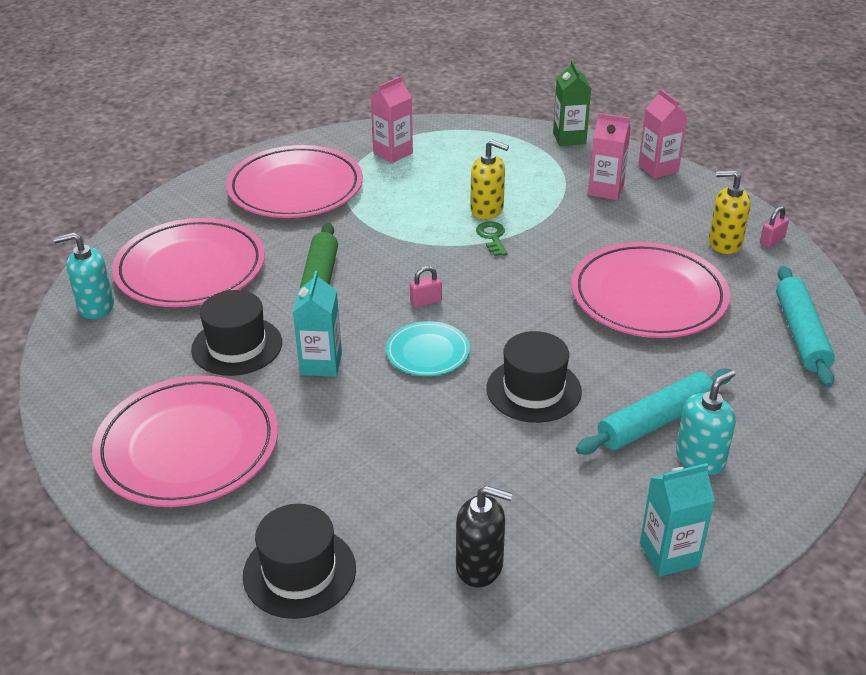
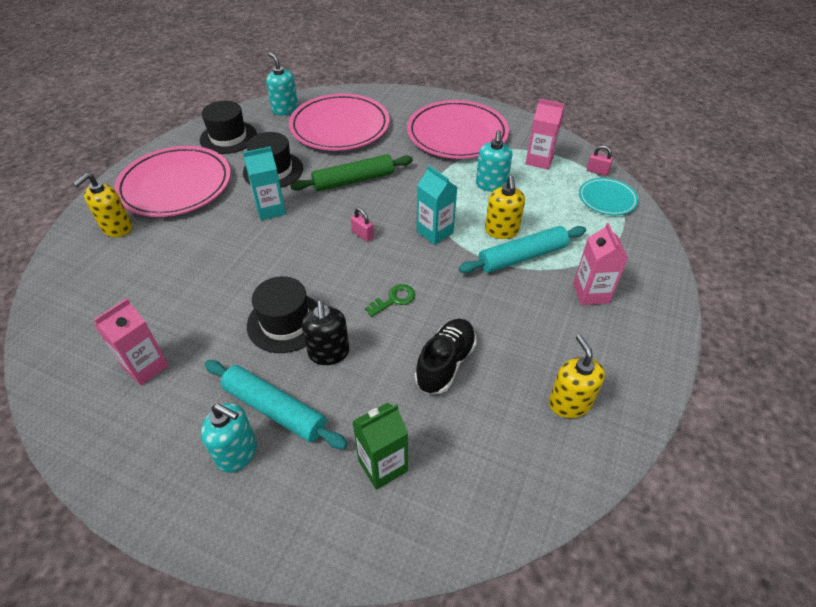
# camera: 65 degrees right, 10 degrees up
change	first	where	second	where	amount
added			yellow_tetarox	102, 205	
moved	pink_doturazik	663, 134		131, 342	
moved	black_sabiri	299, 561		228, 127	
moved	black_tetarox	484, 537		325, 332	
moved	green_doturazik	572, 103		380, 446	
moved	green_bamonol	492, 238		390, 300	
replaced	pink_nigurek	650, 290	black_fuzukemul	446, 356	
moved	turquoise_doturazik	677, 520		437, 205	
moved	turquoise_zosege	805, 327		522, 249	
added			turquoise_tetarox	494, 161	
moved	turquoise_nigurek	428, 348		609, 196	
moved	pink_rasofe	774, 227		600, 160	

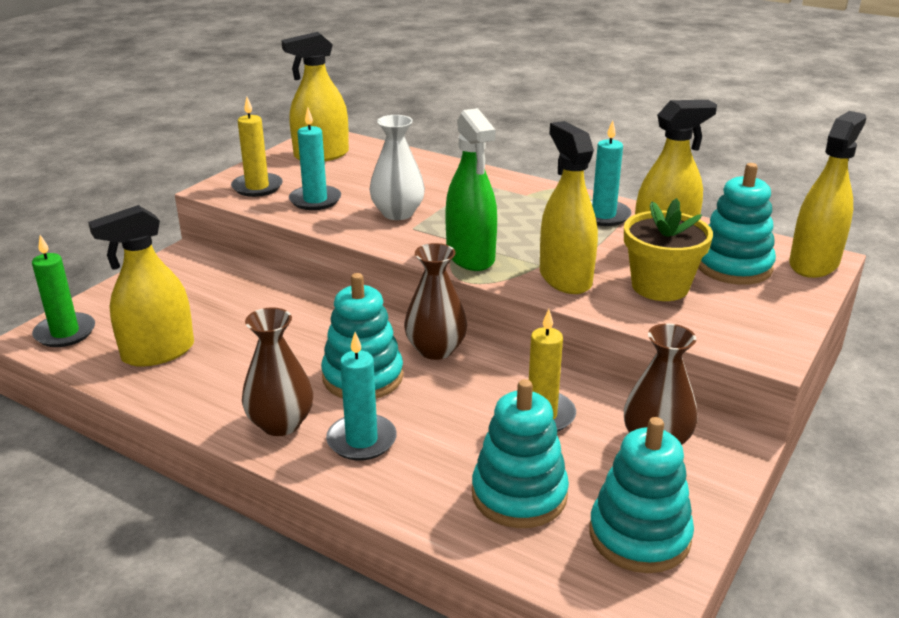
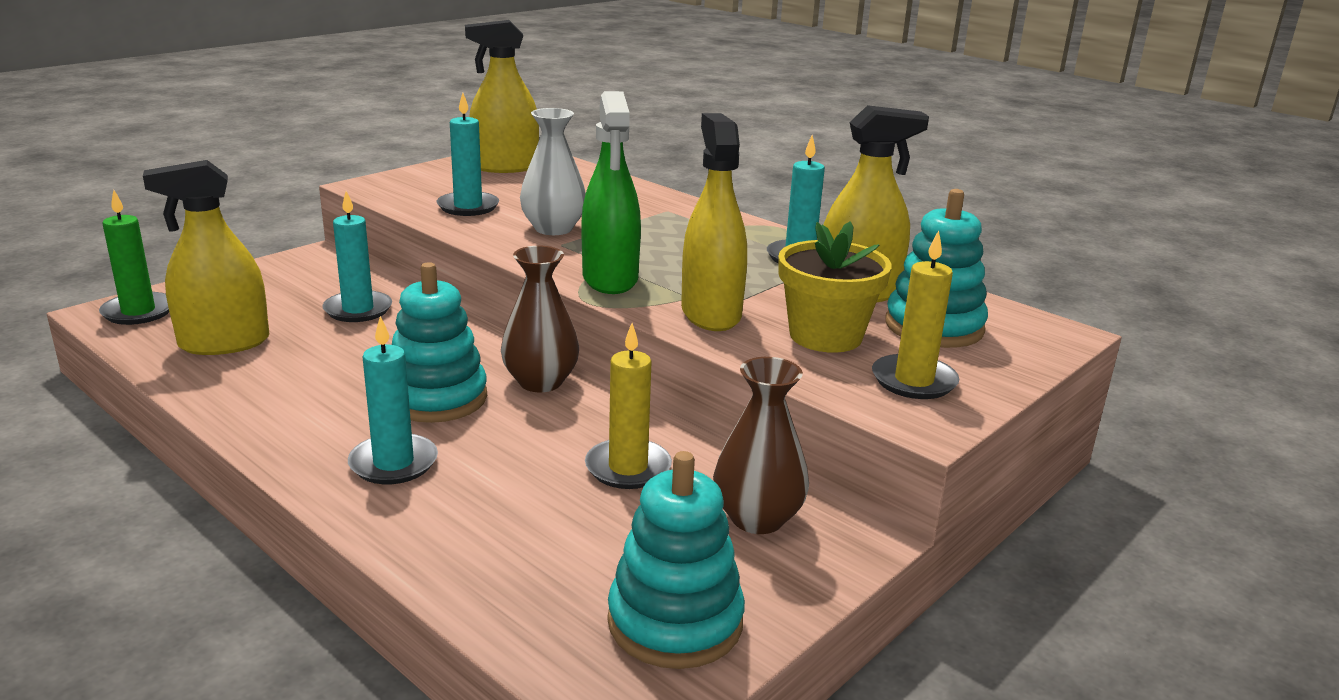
# camera: 10 degrees right, 5 degrees down
change	first	where	second	where	amount
added			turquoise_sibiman	357, 256	
moved	yellow_sibiman	257, 147		915, 314	
removed	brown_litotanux	277, 371			
removed	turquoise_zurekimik	520, 453			
removed	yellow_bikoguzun	827, 194			

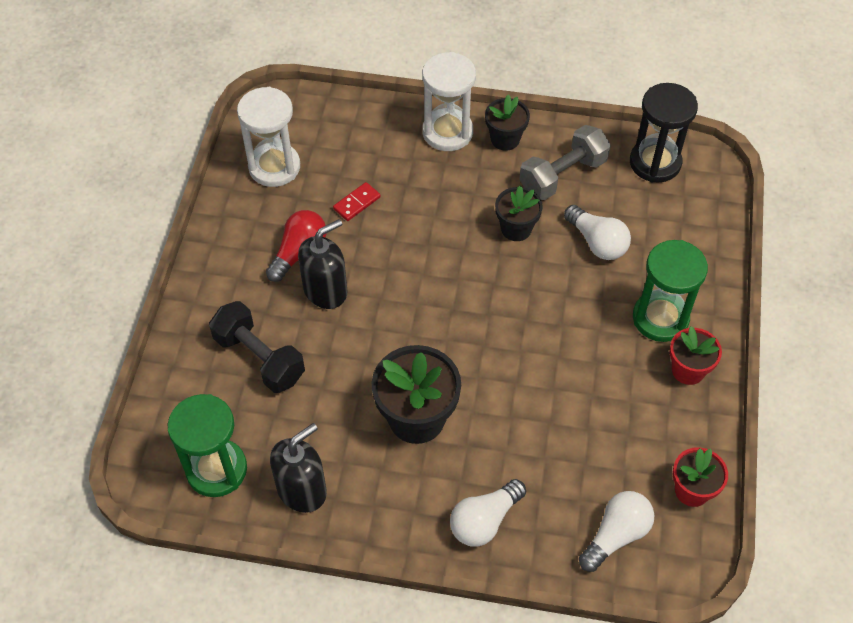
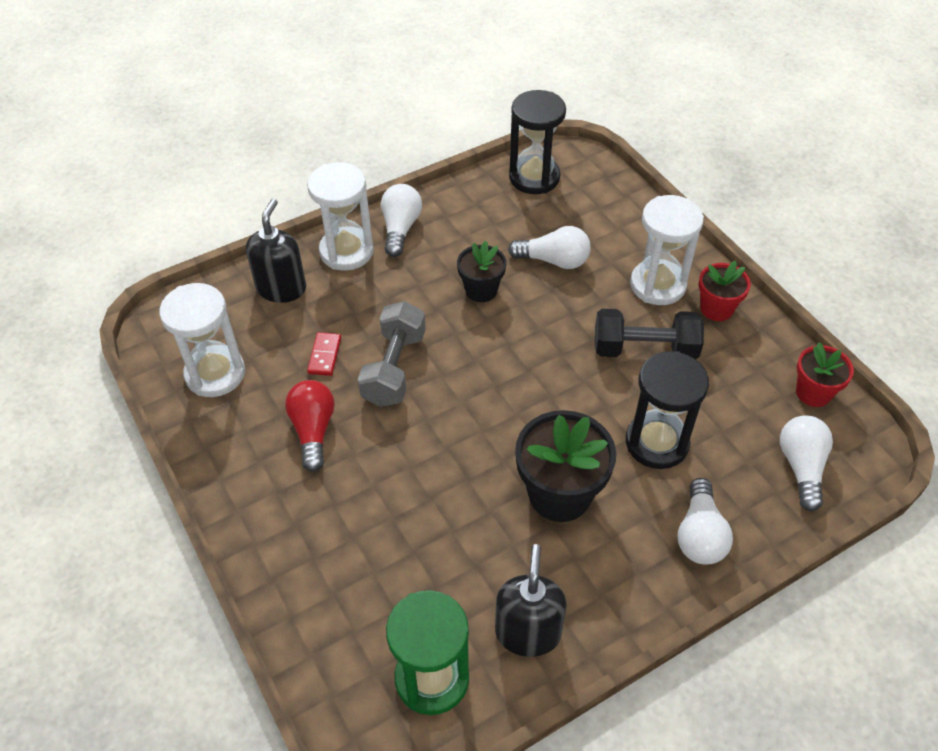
# camera: 40 degrees left, 5 degrees down
change	first	where	second	where	amount
moved	black_tetarox	322, 264		276, 251	
moved	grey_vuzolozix	565, 162		392, 354	
replaced	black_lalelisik	507, 123	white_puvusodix	401, 220	
moved	black_vuzolozix	257, 347		649, 334	
added			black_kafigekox	667, 410	
recoloured	green_kafigekox	670, 291	white_kafigekox	667, 250	

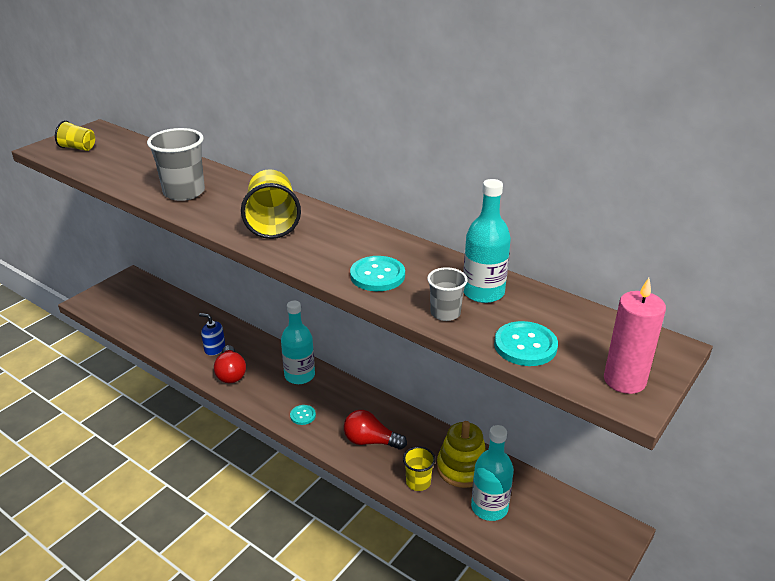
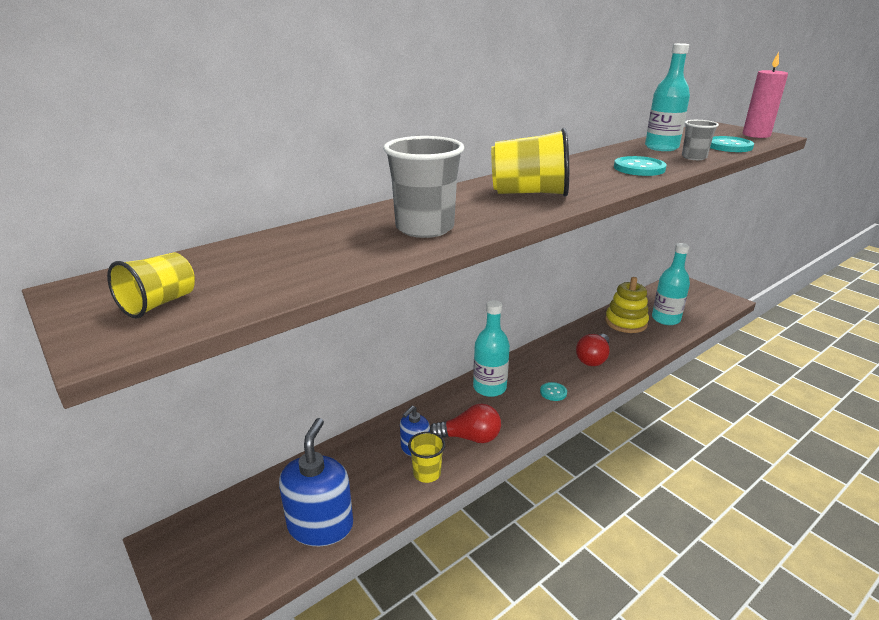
# camera: 75 degrees left, 5 degrees down
change	first	where	second	where	amount
added			blue_tetarox	316, 482	
moved	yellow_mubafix	419, 469		426, 457	

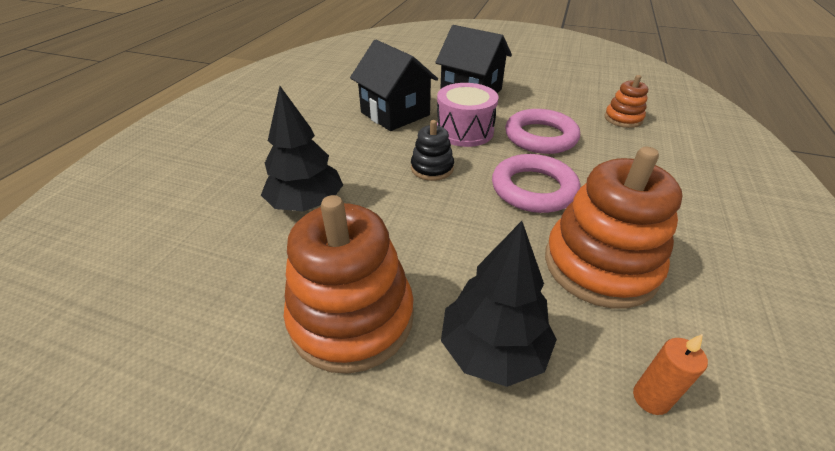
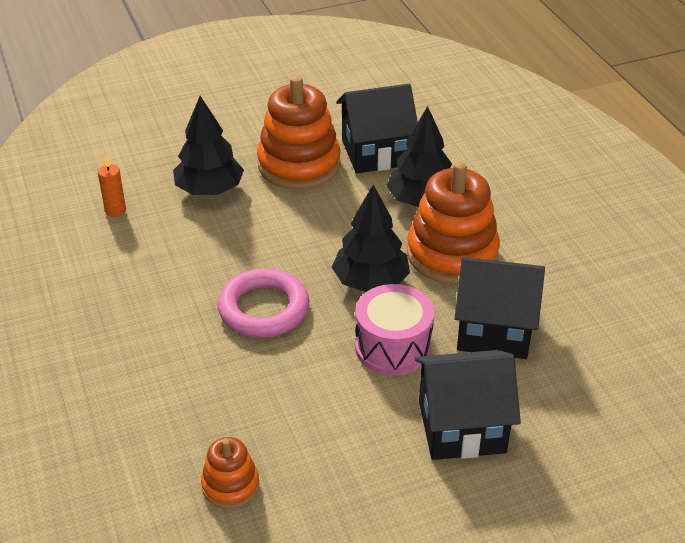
# camera: 140 degrees right, 0 degrees up
change	first	where	second	where	amount
replaced	black_zurekimik	432, 150	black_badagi	371, 238	
added			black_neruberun	377, 128	
moved	orange_zurekimik	613, 228		453, 222	
removed	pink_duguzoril	542, 131			

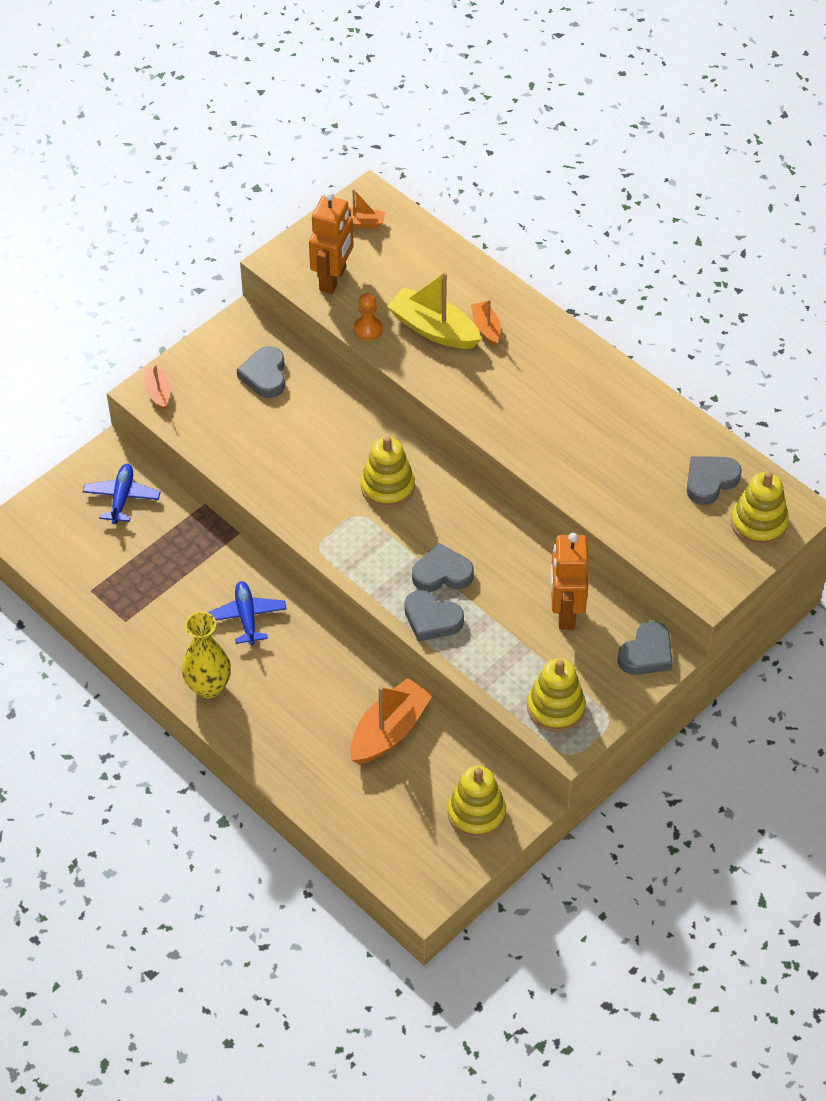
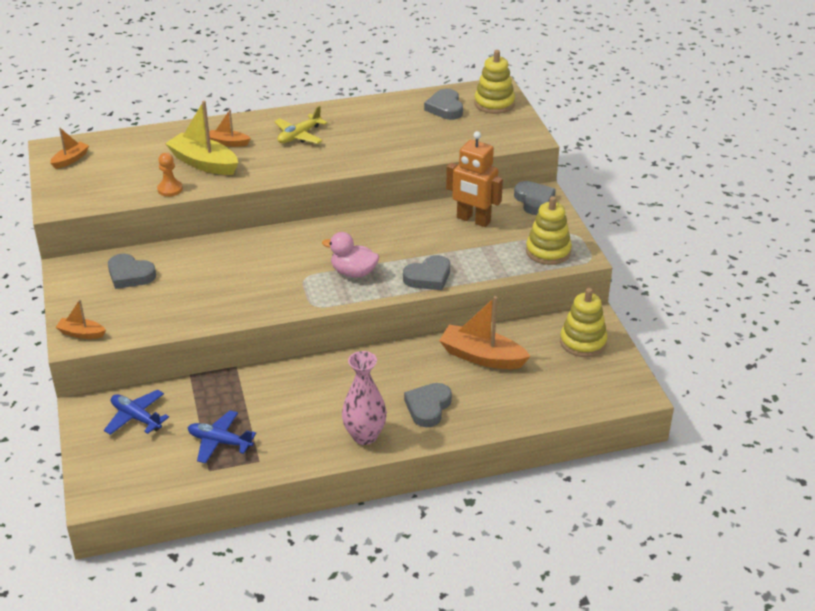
# camera: 60 degrees left, 15 degrees down
change	first	where	second	where	amount
turned	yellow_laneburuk	434, 310		201, 138	60 degrees clockwise
moved	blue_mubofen	246, 613		222, 437	
added			yellow_mubofen	301, 125	
added			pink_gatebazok	350, 255	
recoloured	yellow_litotanux	206, 655	pink_litotanux	364, 398	
moved	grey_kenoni	443, 567		428, 405	
turned	orange_laneburuk	391, 721		485, 332	45 degrees counterclockwise
removed	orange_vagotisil	331, 243			
removed	yellow_zurekimik	388, 472			

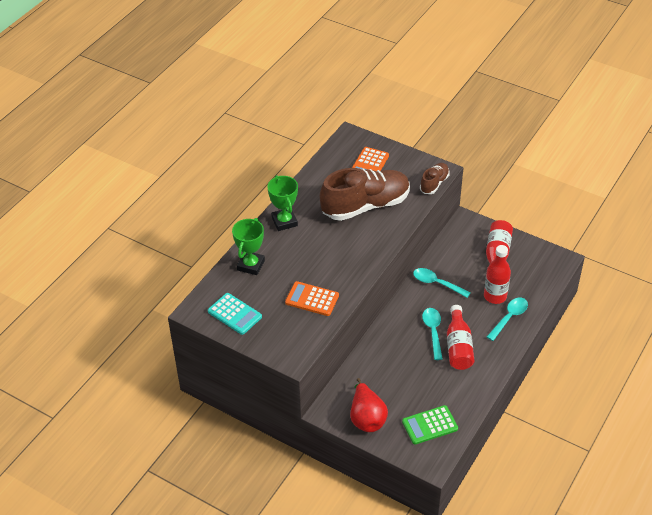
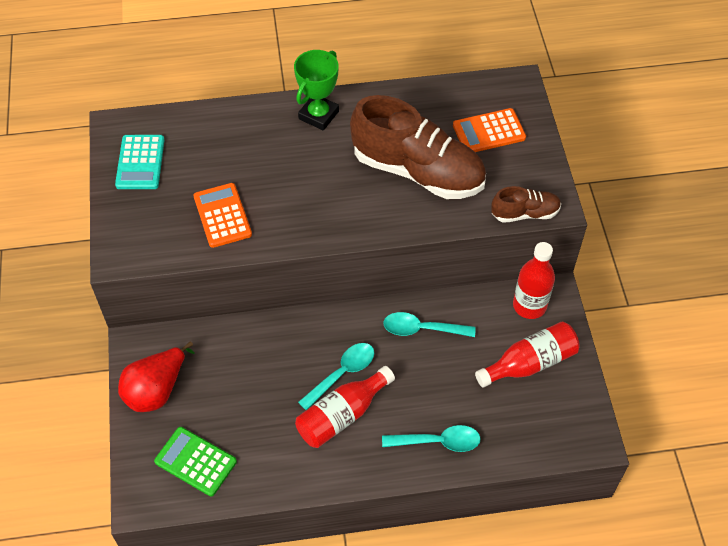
# camera: 50 degrees right, 10 degrees up
change	first	where	second	where	amount
turned	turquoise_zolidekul	442, 283		429, 324	75 degrees counterclockwise
moved	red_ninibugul	497, 274		534, 280	
removed	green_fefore	248, 246			

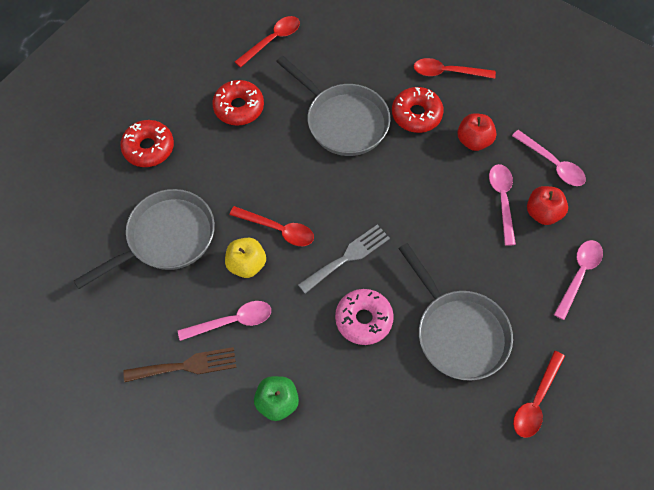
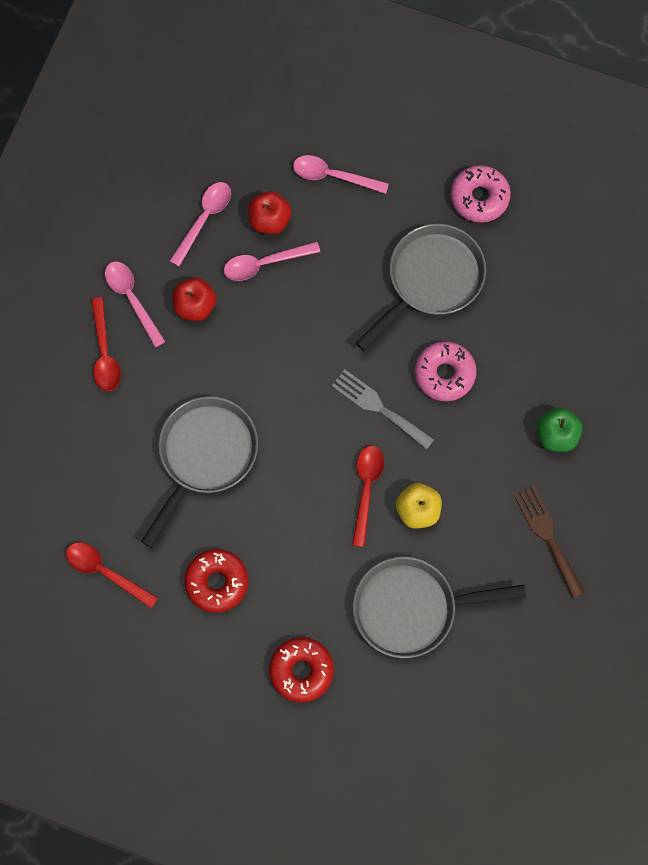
# camera: 105 degrees left, 10 degrees up
change	first	where	second	where	amount
moved	pink_zolidekul	224, 321		135, 304	
turned	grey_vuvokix	144, 239		439, 607	45 degrees counterclockwise
replaced	red_zolidekul	539, 394	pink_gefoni	481, 194	
removed	red_gefoni	418, 110			

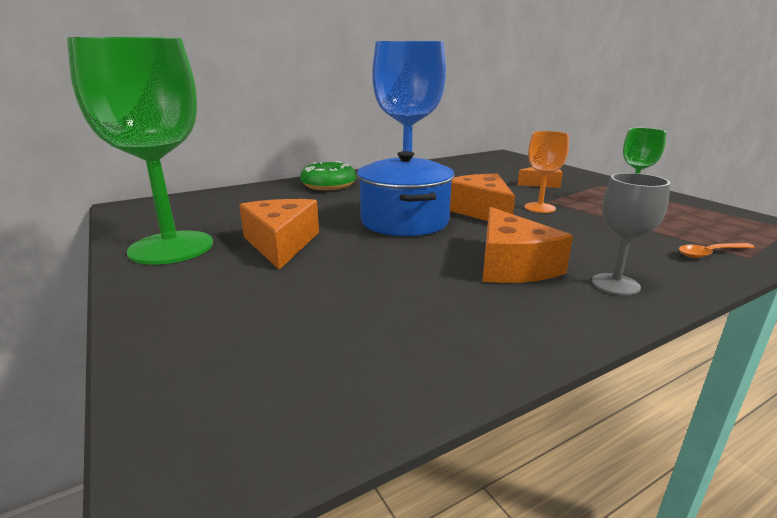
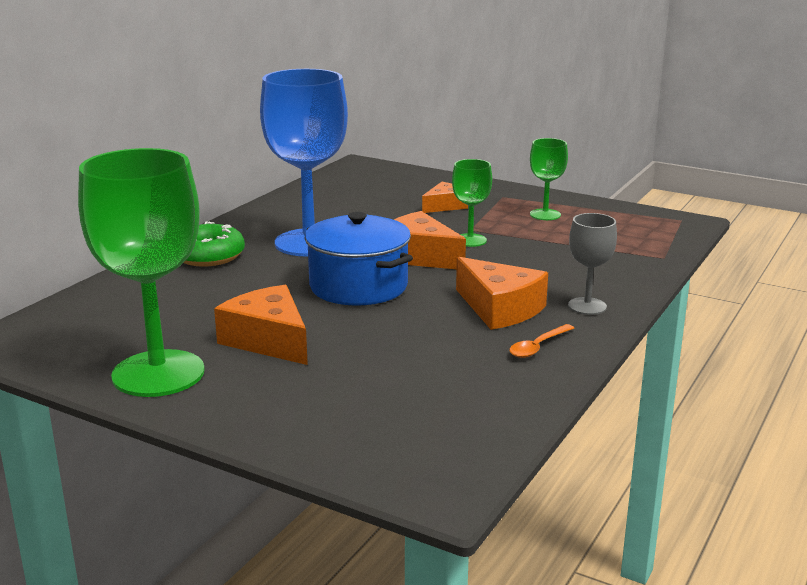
# camera: 30 degrees left, 0 degrees up
change	first	where	second	where	amount
recoloured	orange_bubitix	546, 172	green_bubitix	472, 203	
moved	orange_zolidekul	717, 250		541, 341	

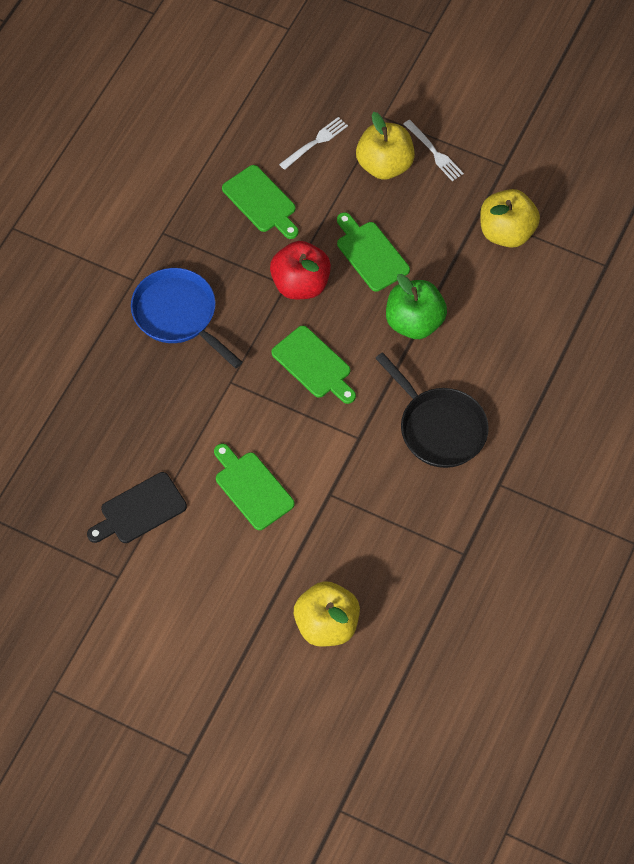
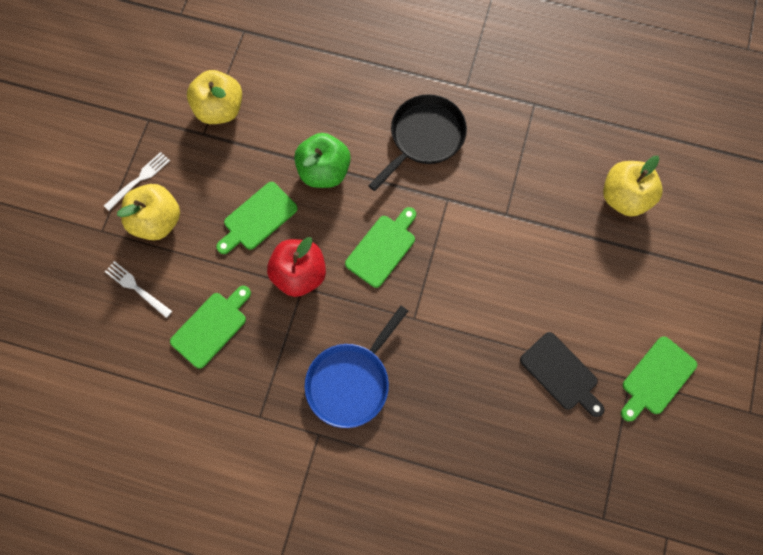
# camera: 100 degrees left, 10 degrees up
change	first	where	second	where	amount
moved	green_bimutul	254, 487		659, 379	

